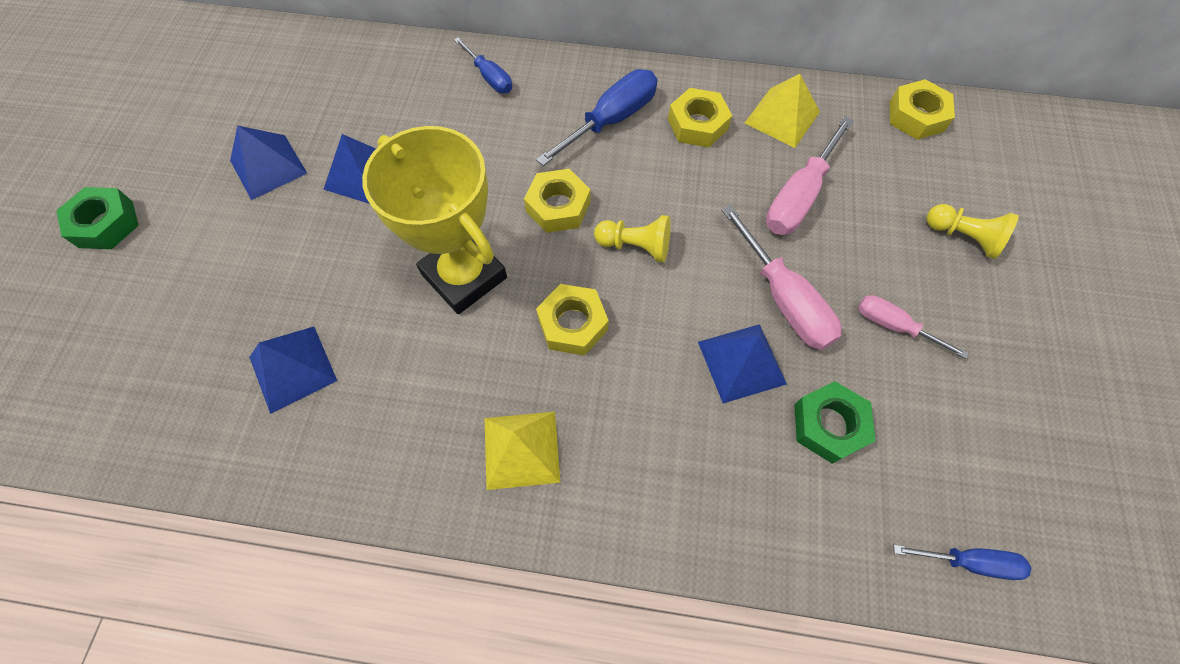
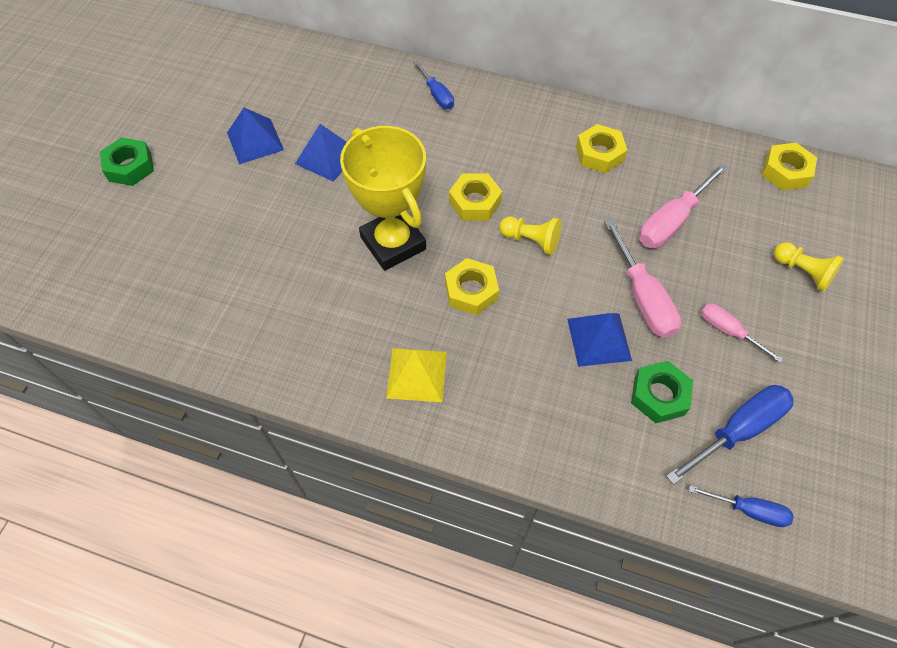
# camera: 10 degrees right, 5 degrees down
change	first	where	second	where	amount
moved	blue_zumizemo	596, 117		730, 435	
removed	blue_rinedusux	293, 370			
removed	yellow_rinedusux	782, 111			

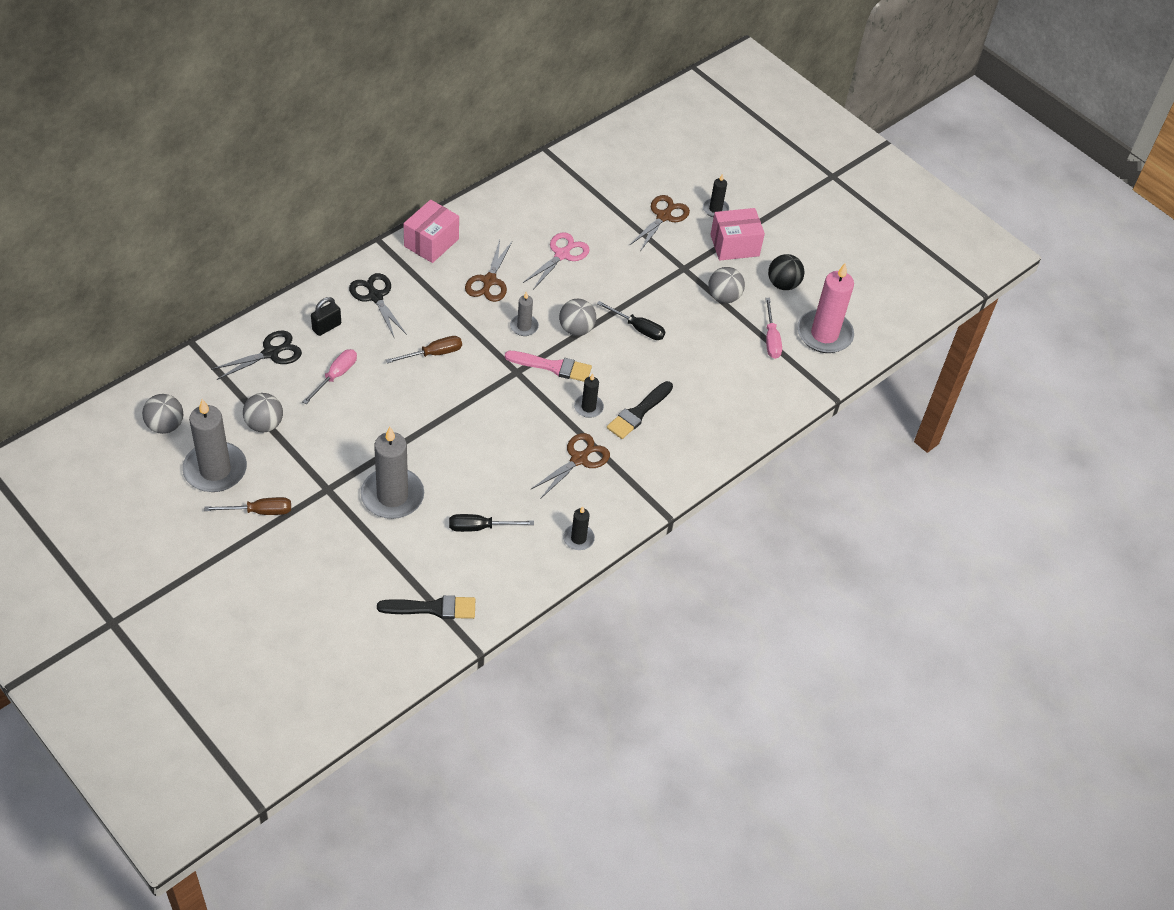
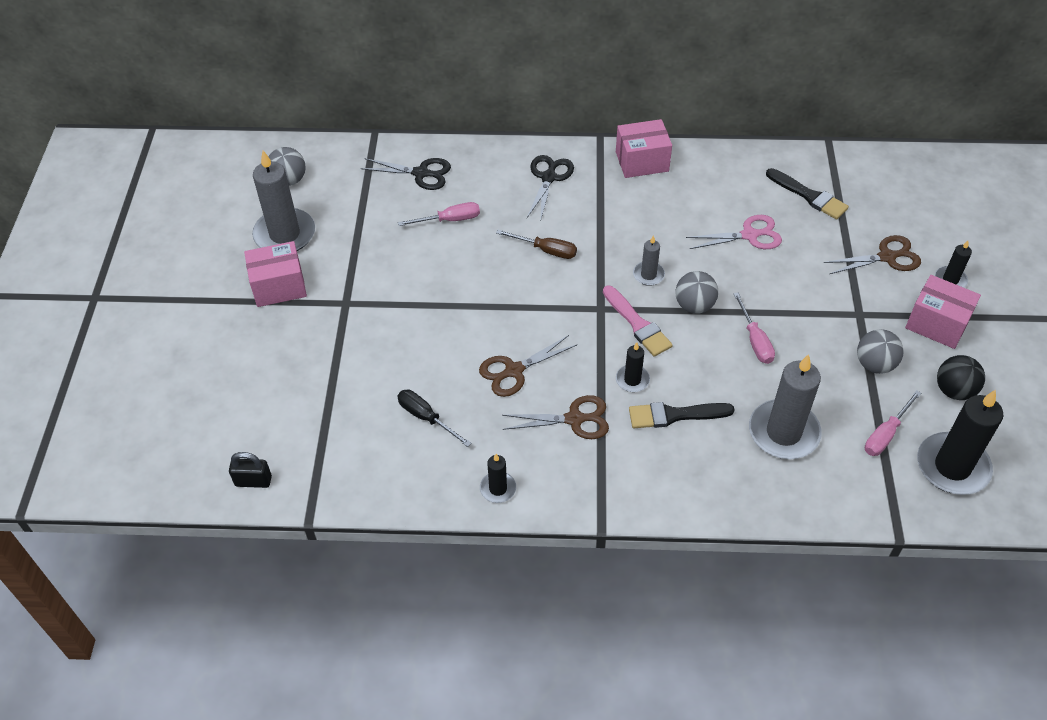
# camera: 50 degrees right, 0 degrees up
change	first	where	second	where	amount
moved	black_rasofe	326, 316		250, 470	
replaced	brown_zumizemo	247, 506	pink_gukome	275, 274	
moved	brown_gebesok	488, 271		528, 366	
recoloured	black_zumizemo	631, 320	pink_zumizemo	754, 328	
moved	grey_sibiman	392, 473		785, 406	
moved	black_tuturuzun	426, 607		807, 193	
recoloured	pink_sibiman	825, 308	black_sibiman	960, 442	
removed	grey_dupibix	263, 412			

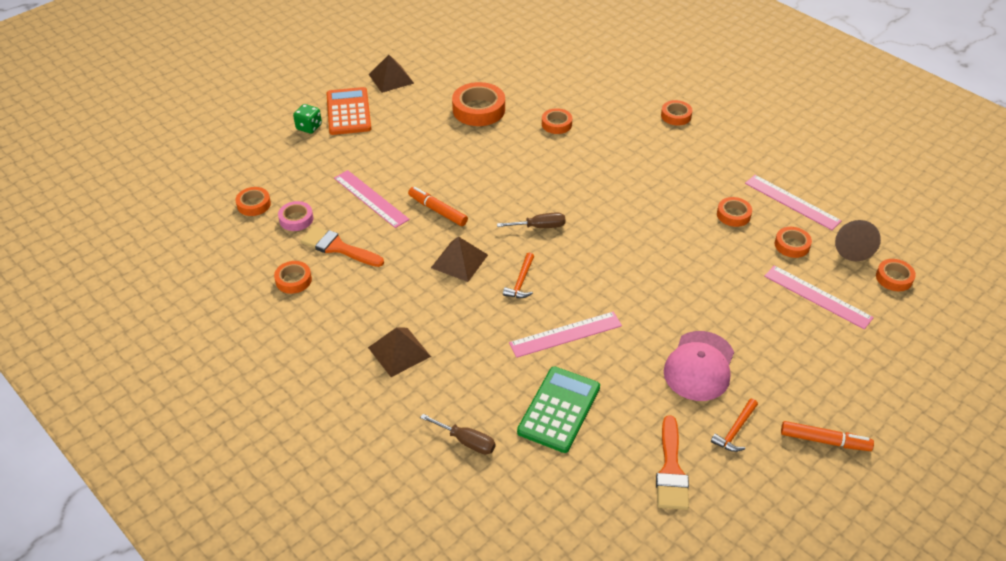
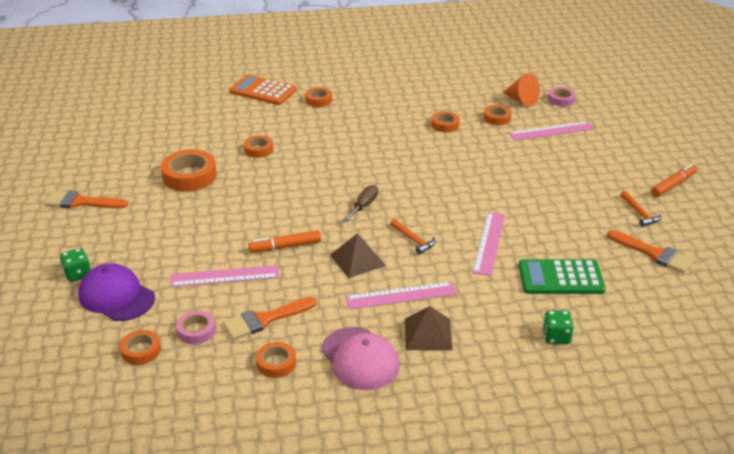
# camera: 55 degrees left, 10 degrees down
change	first	where	second	where	amount
replaced	brown_rinedusux	391, 74	orange_tuturuzun	86, 199	
added			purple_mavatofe	116, 292	
moved	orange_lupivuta	348, 111		263, 90	
moved	pink_mavatofe	699, 366		360, 358	
moved	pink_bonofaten	793, 202		401, 295	
recoloured	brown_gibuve	858, 240	orange_gibuve	521, 90	
turned	green_lupivuta	558, 409		562, 276	60 degrees counterclockwise
replaced	brown_zumizemo	458, 434	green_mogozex	558, 327	
recoloured	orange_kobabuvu	896, 275	pink_kobabuvu	562, 97	

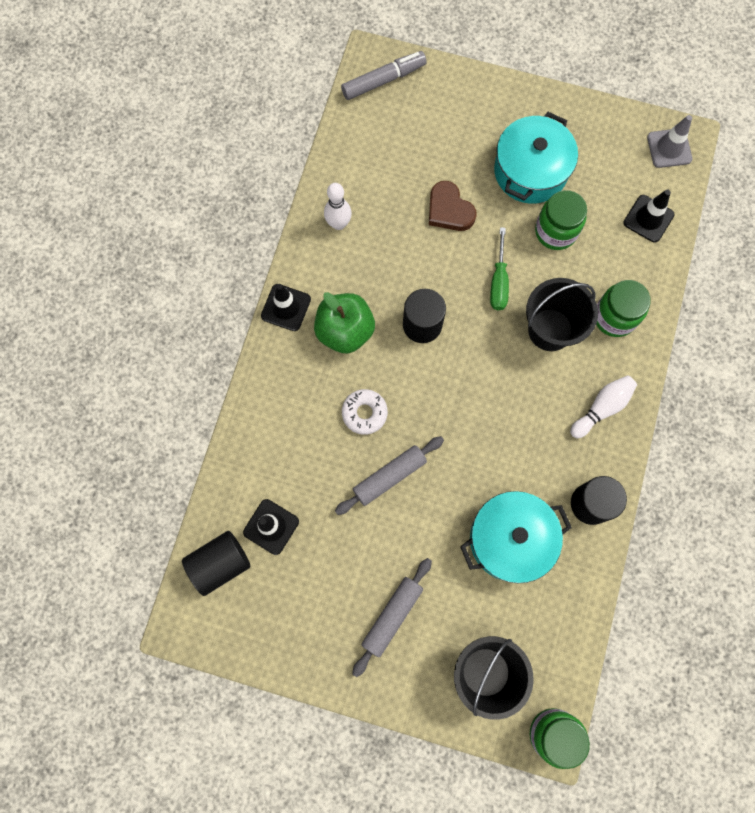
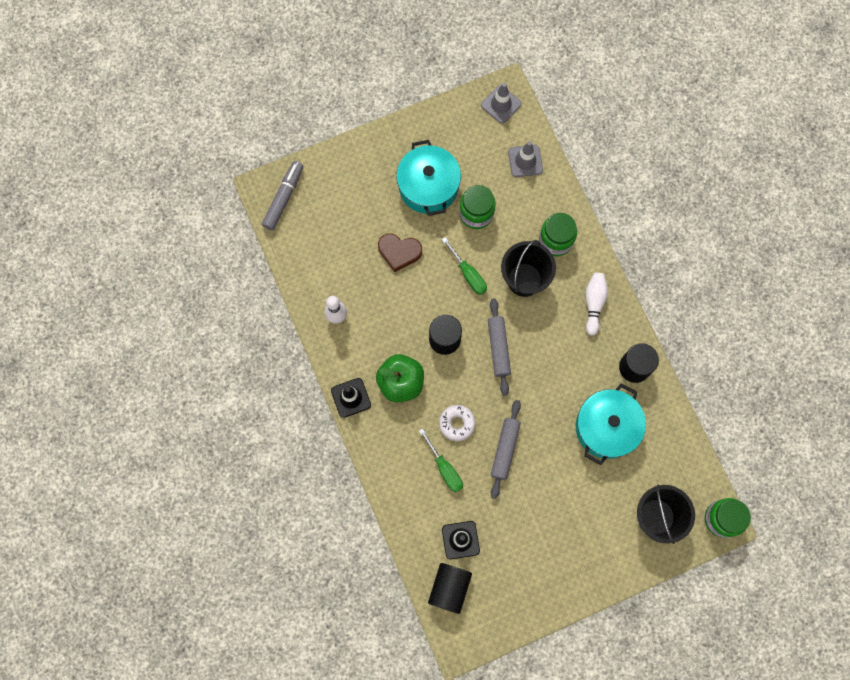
# camera: 40 degrees left, 0 degrees up
change	first	where	second	where	amount
added			green_zumizemo	441, 460	
moved	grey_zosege	392, 617		499, 347	
recoloured	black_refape	648, 216	grey_refape	525, 159	

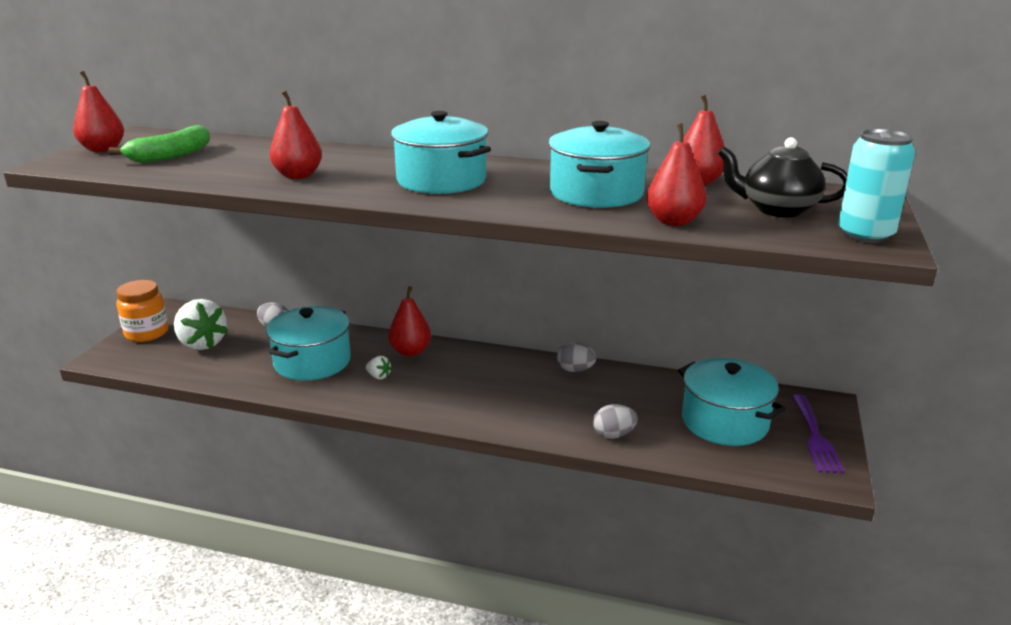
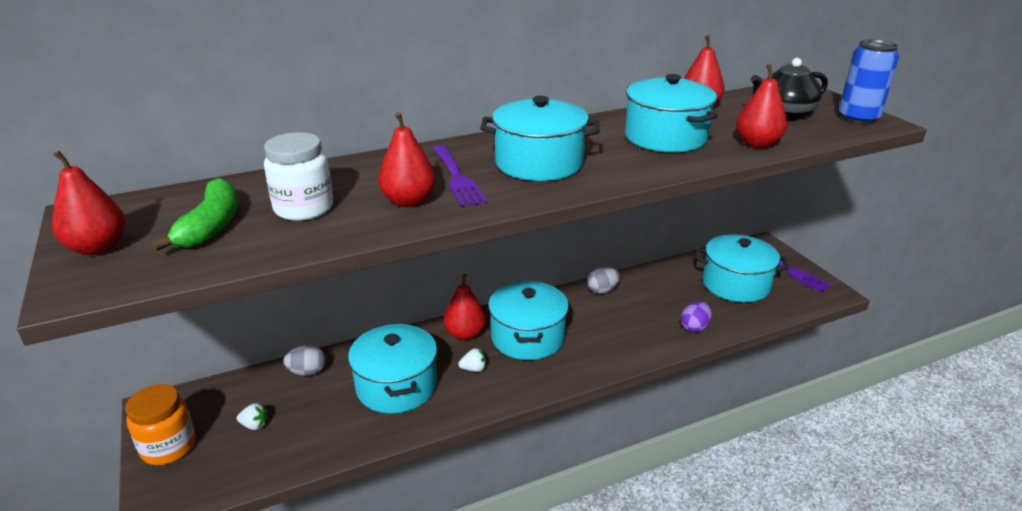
# camera: 40 degrees left, 5 degrees up
change	first	where	second	where	amount
resized	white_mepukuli	201, 324		252, 416	x0.44
added			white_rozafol	298, 176	
added			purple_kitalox	459, 176	
added			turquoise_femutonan	528, 320	
recoloured	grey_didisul	615, 421	purple_didisul	696, 317	
recoloured	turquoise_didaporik	876, 186	blue_didaporik	869, 81	

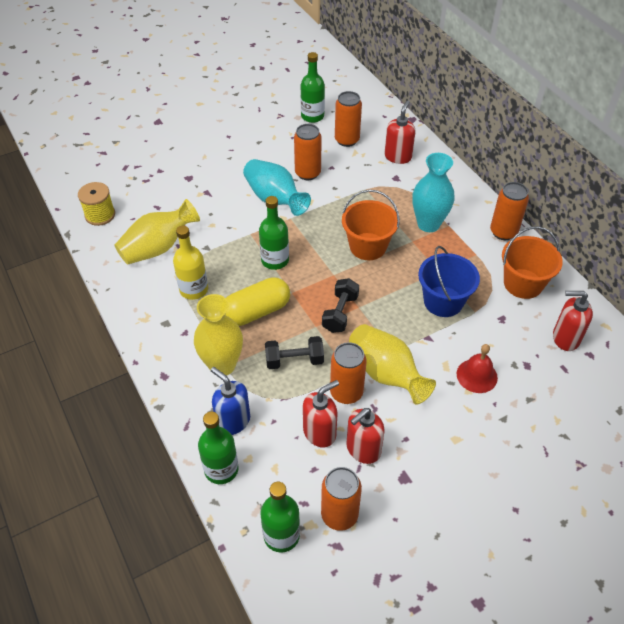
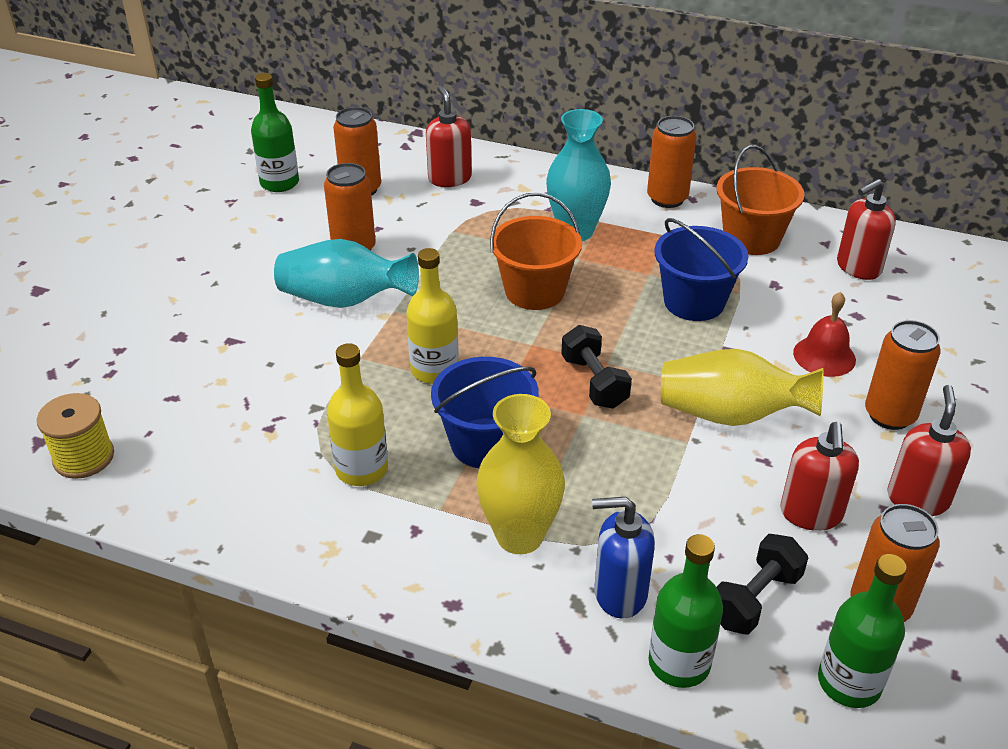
# camera: 40 degrees left, 10 degrees down
change	first	where	second	where	amount
recoloured	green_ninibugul	274, 233	yellow_ninibugul	432, 316	
replaced	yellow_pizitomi	257, 301	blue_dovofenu	485, 412	
moved	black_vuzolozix	294, 352		762, 584	
moved	orange_didaporik	348, 373		903, 375	
moved	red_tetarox	321, 413		929, 450	
removed	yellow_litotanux	157, 232			

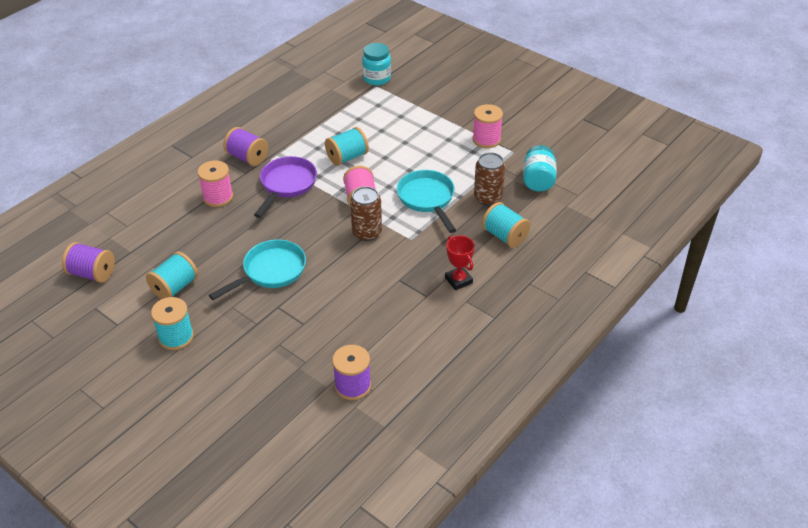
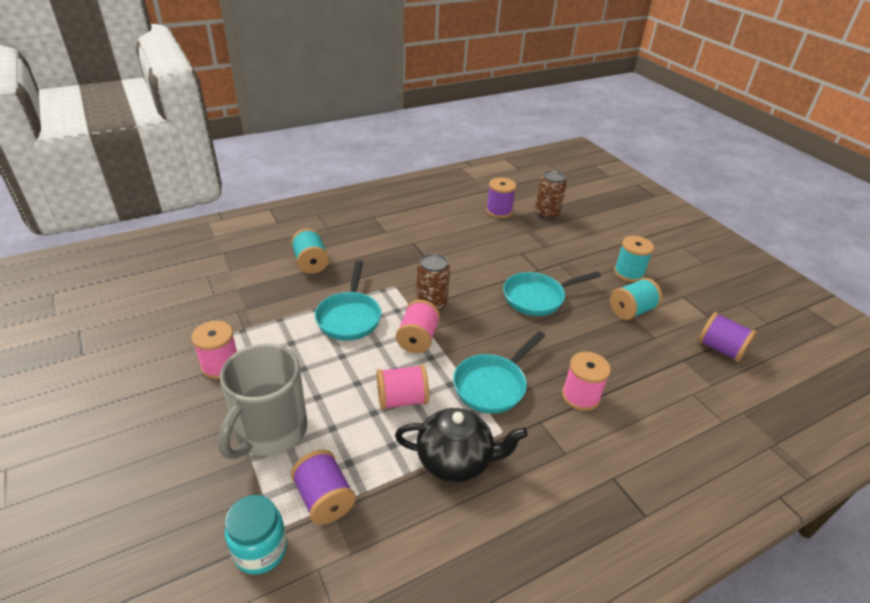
# camera: 160 degrees left, 5 degrees down
change	first	where	second	where	amount
added			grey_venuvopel	262, 401	
moved	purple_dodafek	245, 146		323, 487	
recoloured	turquoise_dodafek	347, 146	pink_dodafek	403, 387	
added			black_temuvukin	461, 445	
recoloured	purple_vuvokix	285, 187	turquoise_vuvokix	499, 372	
moved	brown_didaporik	490, 179		551, 194	
removed	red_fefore	460, 262			
removed	turquoise_rozafol	539, 168			

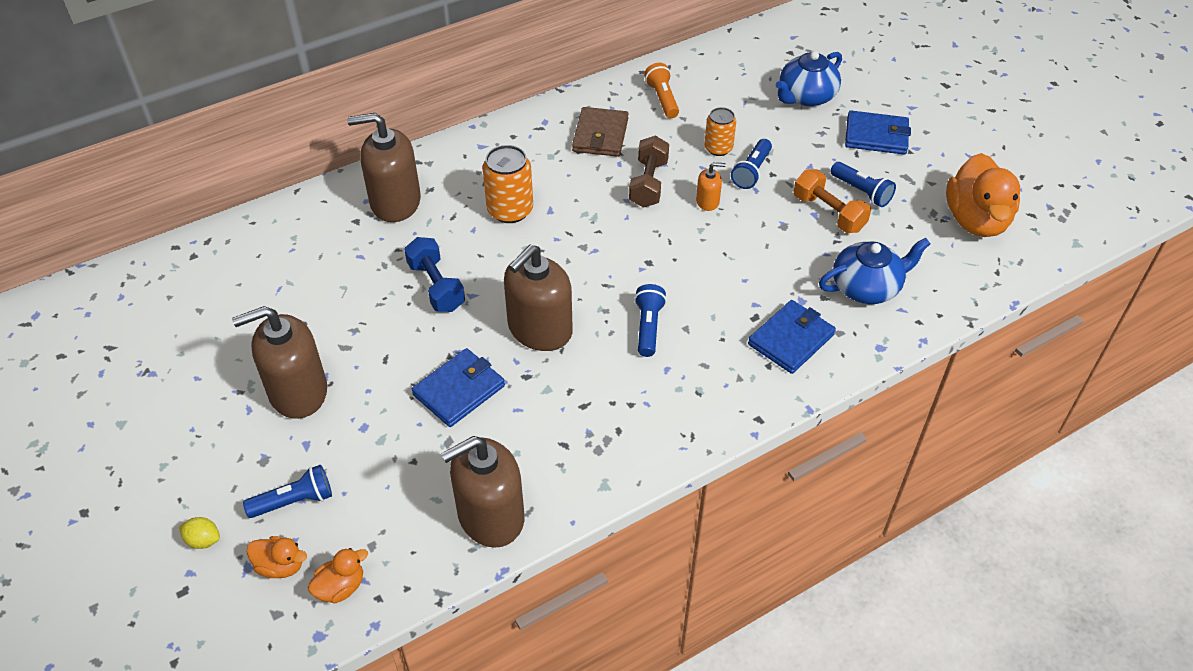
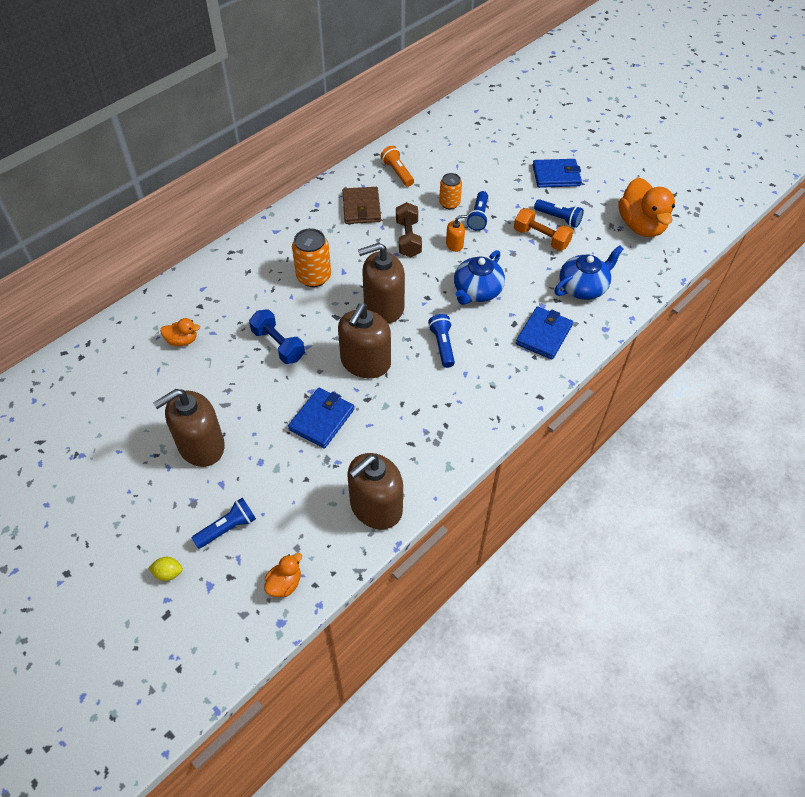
# camera: 15 degrees left, 5 degrees up
change	first	where	second	where	amount
moved	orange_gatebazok	277, 557		180, 332	
moved	brown_tetarox	384, 167		381, 283	
moved	blue_temuvukin	809, 78		479, 277	

